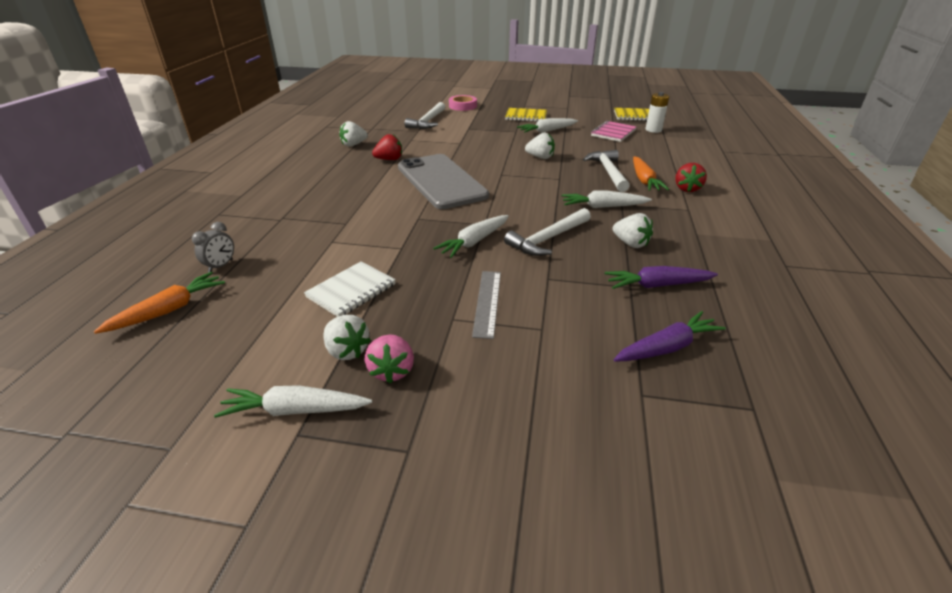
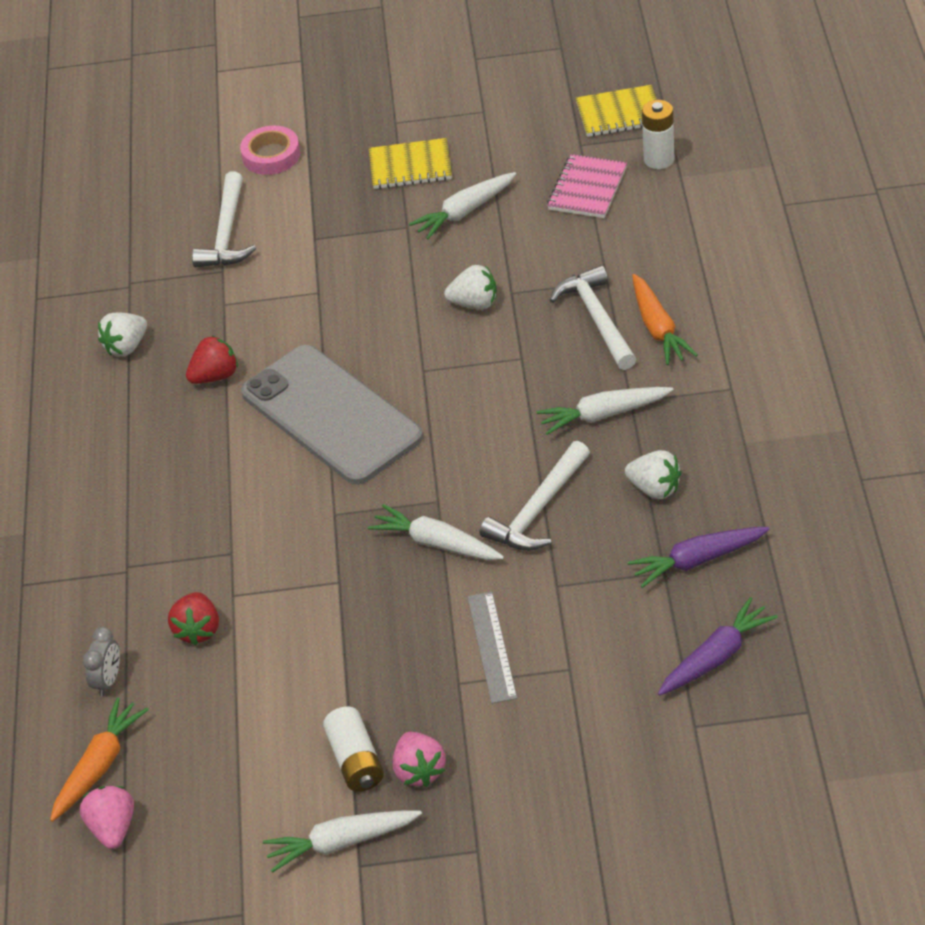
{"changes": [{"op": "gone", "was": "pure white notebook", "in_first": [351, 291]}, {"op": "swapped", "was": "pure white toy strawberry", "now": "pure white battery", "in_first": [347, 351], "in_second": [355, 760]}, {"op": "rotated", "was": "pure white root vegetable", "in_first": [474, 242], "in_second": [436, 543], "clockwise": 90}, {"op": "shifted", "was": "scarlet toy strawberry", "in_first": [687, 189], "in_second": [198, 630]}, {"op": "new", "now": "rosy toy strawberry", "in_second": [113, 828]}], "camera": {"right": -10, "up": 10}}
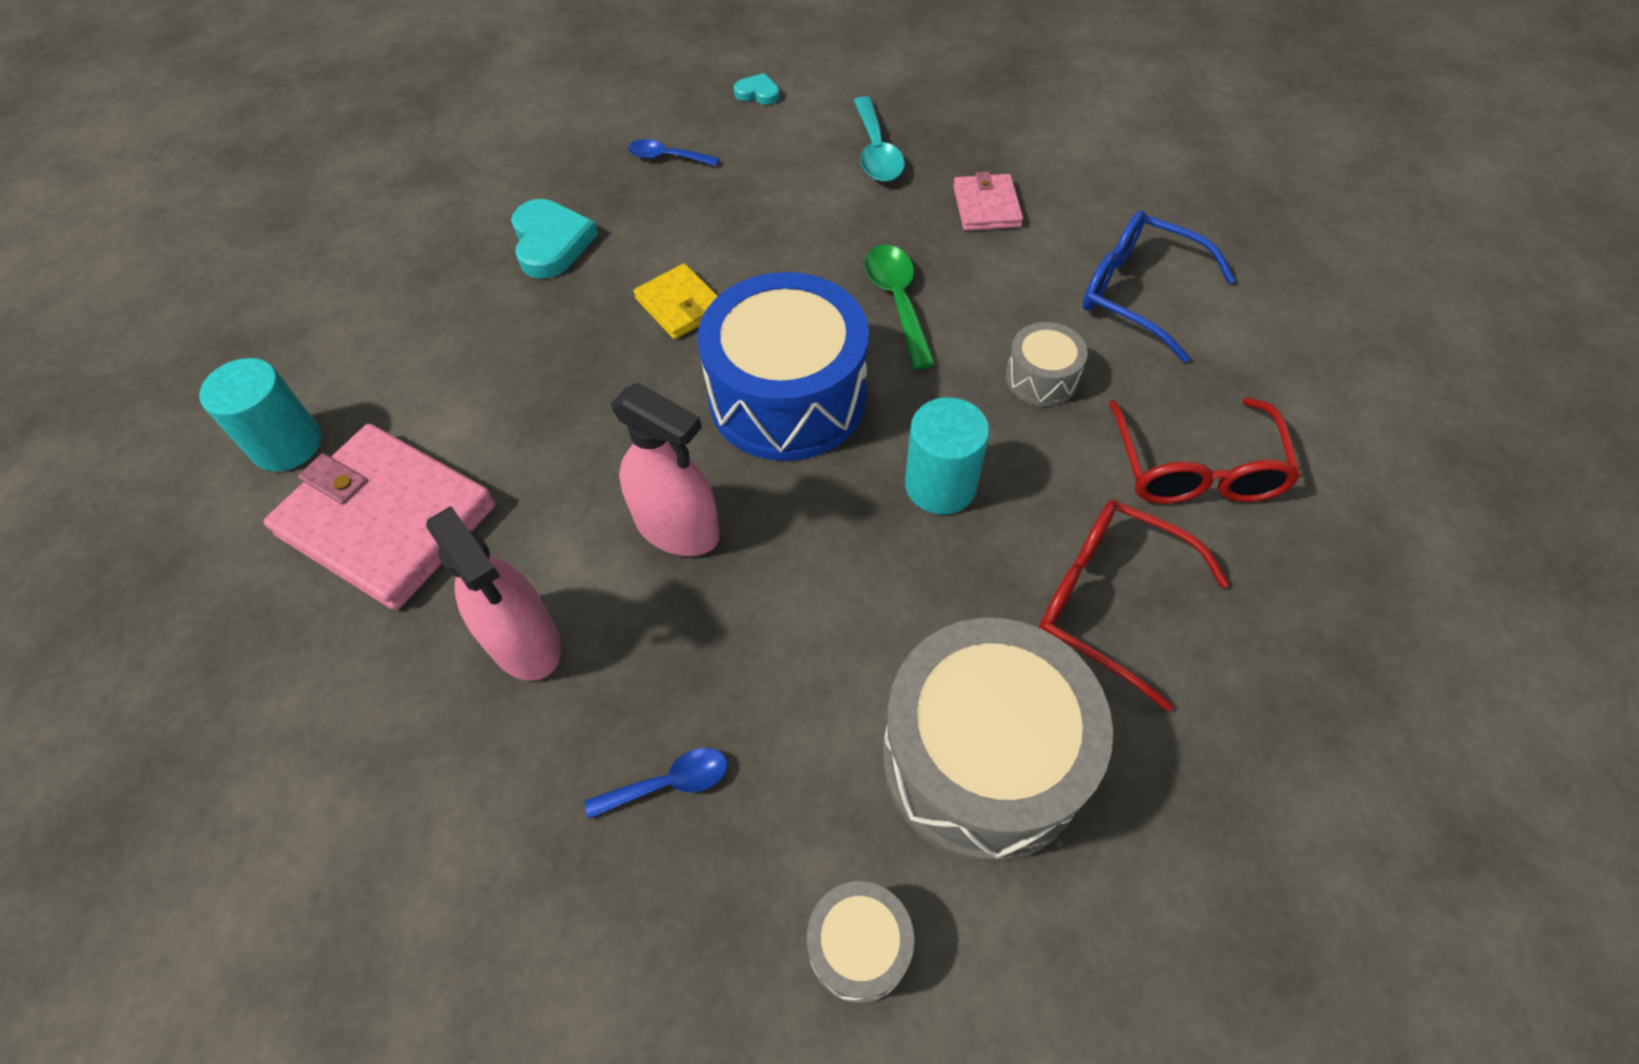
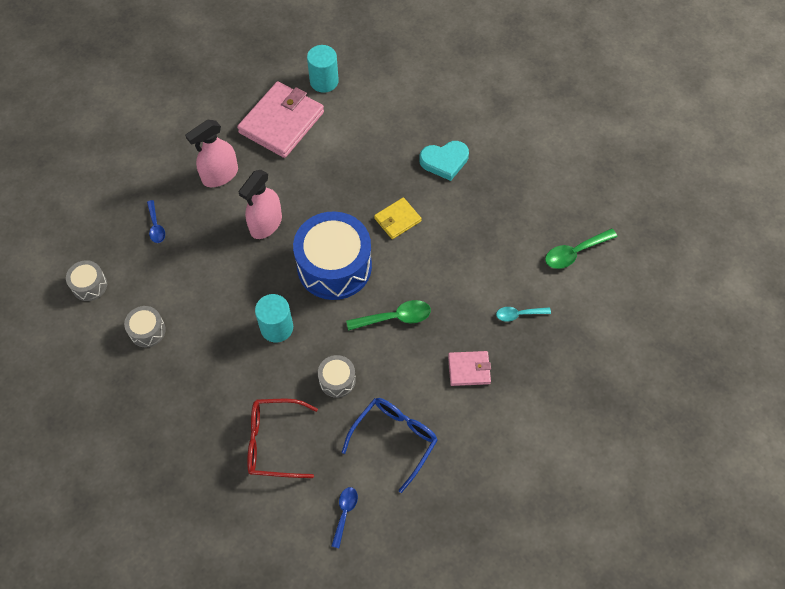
{"changes": [{"op": "shifted", "was": "blue teaspoon", "in_first": [666, 157], "in_second": [344, 513]}, {"op": "swapped", "was": "aqua heart", "now": "leaf-green teaspoon", "in_first": [758, 93], "in_second": [574, 253]}, {"op": "scaled", "was": "aqua teaspoon", "in_first": [876, 152], "in_second": [518, 314], "ratio": 0.65}, {"op": "scaled", "was": "ash-grey drum", "in_first": [982, 759], "in_second": [147, 331], "ratio": 0.46}, {"op": "gone", "was": "scarlet glasses", "in_first": [1108, 601]}], "camera": {"right": 90, "up": 5}}
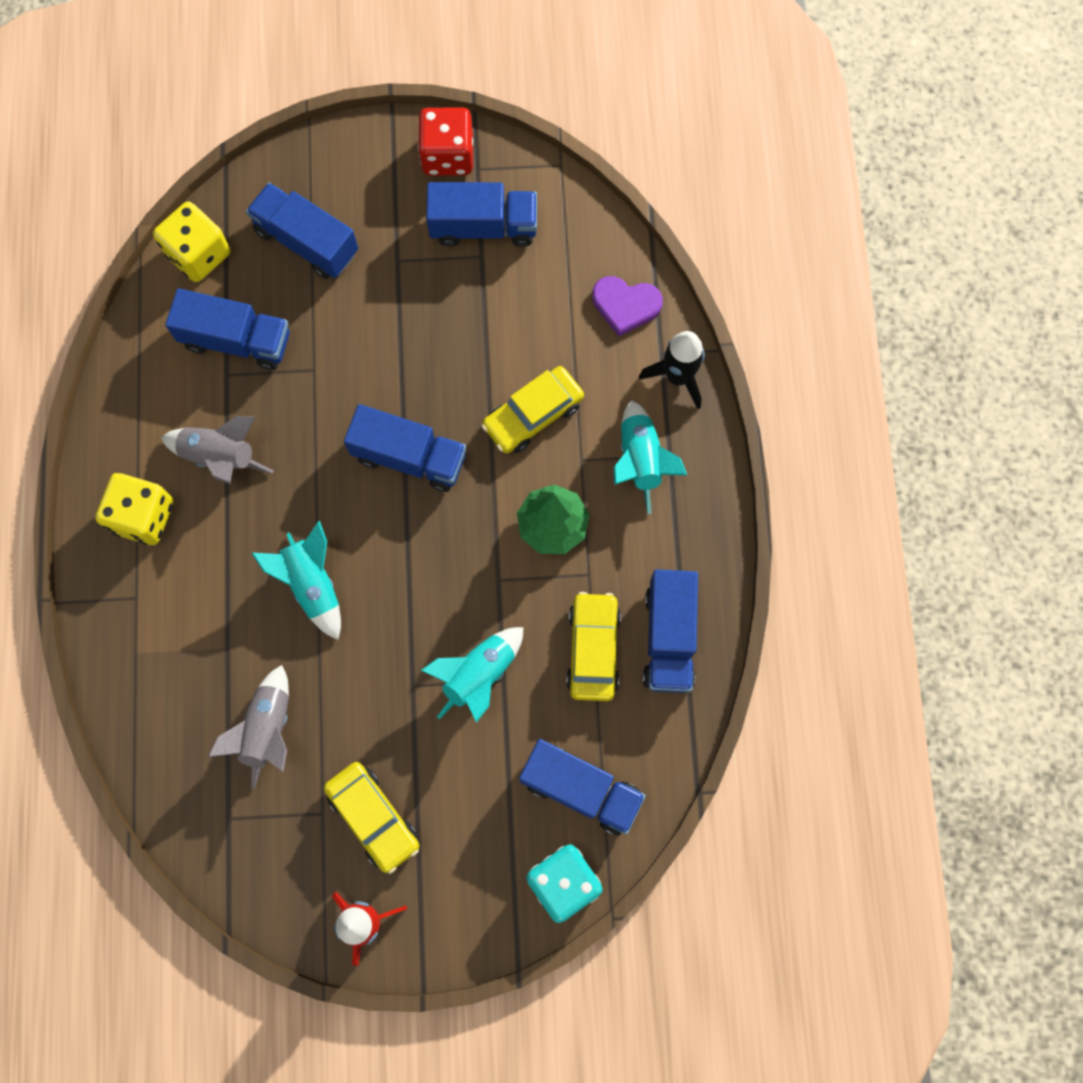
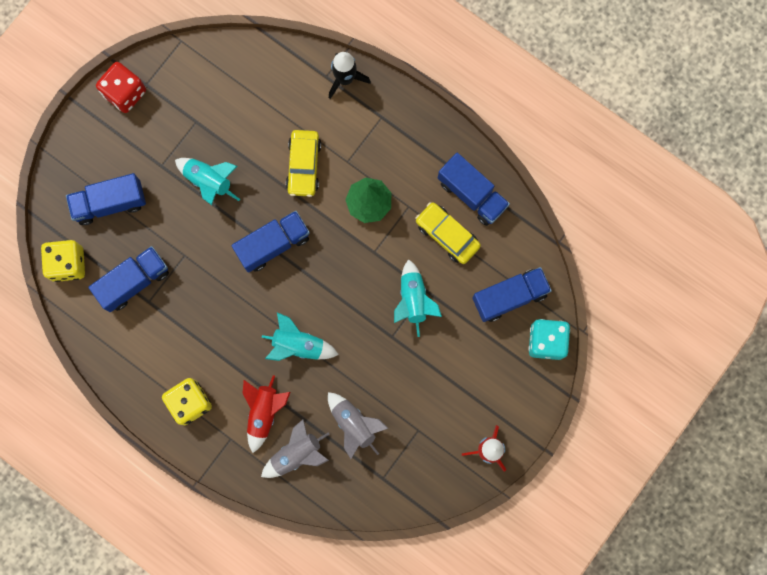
{"changes": [{"op": "shifted", "was": "ash-grey spaceship", "in_first": [220, 456], "in_second": [296, 454]}, {"op": "gone", "was": "bright yellow automobile", "in_first": [373, 817]}, {"op": "gone", "was": "blue lorry", "in_first": [483, 226]}, {"op": "gone", "was": "royal purple heart", "in_first": [625, 305]}, {"op": "shifted", "was": "aqua spaceship", "in_first": [640, 460], "in_second": [209, 181]}, {"op": "new", "now": "scarlet spaceship", "in_second": [264, 412]}], "camera": {"right": -50, "up": 5}}
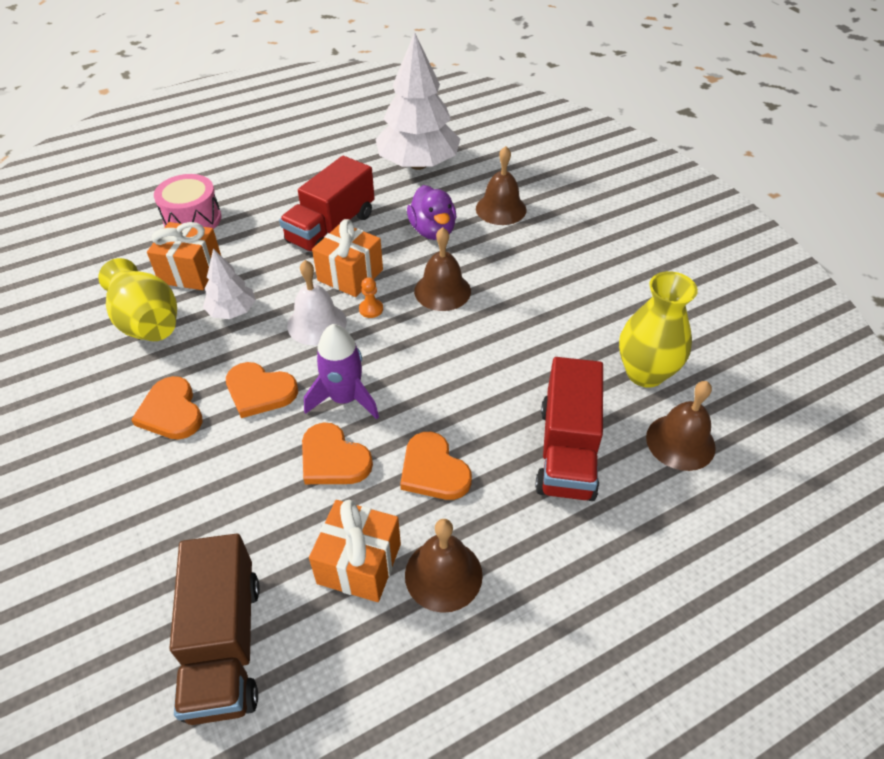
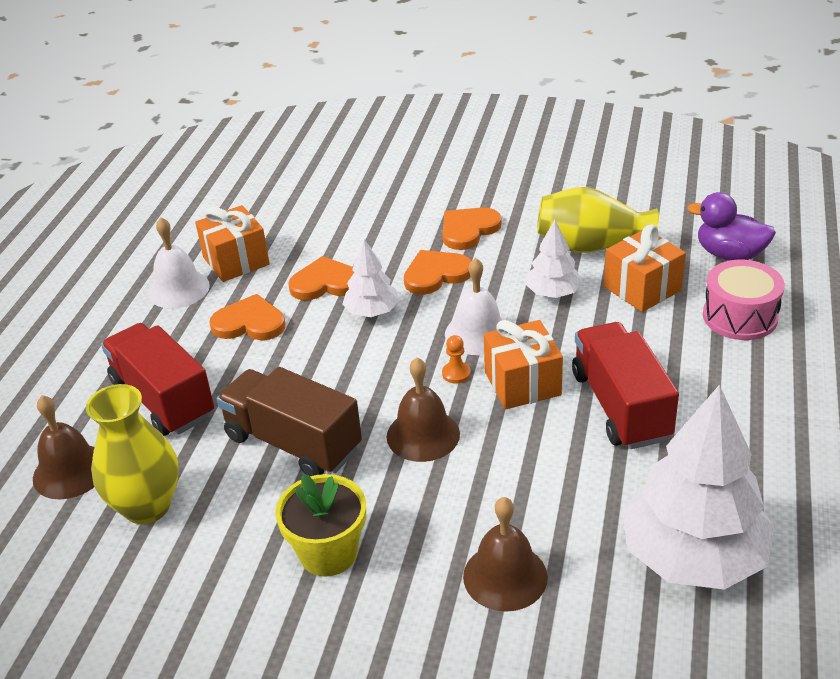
{"changes": [{"op": "rotated", "was": "bright orange heart", "in_first": [171, 412], "in_second": [468, 230], "clockwise": -60}, {"op": "shifted", "was": "russet lorry", "in_first": [224, 645], "in_second": [293, 443]}, {"op": "swapped", "was": "royal purple spaceship", "now": "pure white fir tree", "in_first": [345, 398], "in_second": [372, 312]}, {"op": "repainted", "was": "russet hand bell", "now": "pure white hand bell", "in_first": [443, 574], "in_second": [178, 289]}, {"op": "shifted", "was": "royal purple duck", "in_first": [433, 231], "in_second": [729, 254]}, {"op": "new", "now": "bright yellow potted plant", "in_second": [328, 553]}], "camera": {"right": 135, "up": -10}}
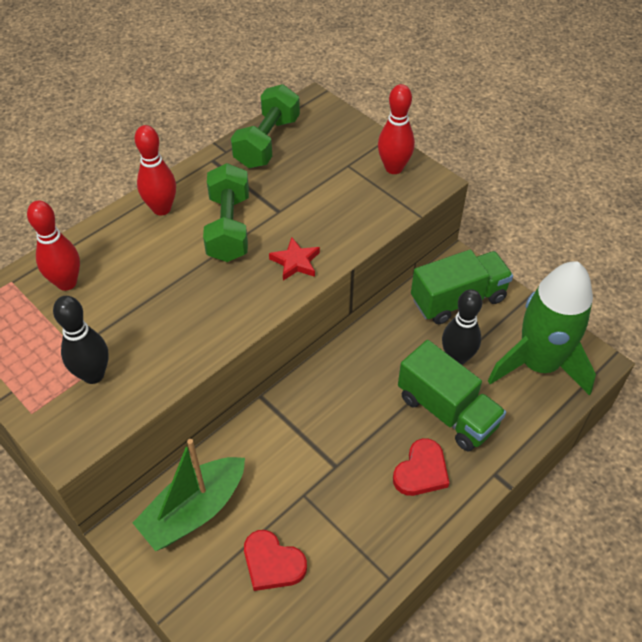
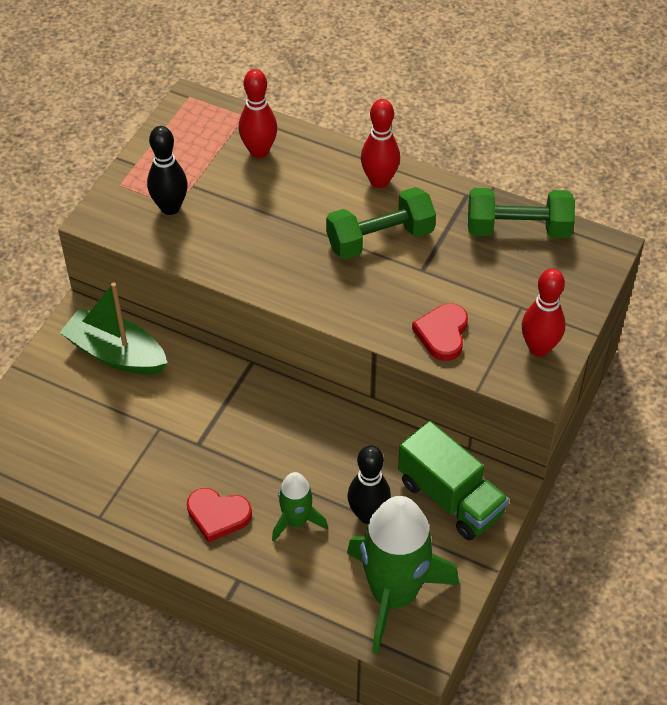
{"changes": [{"op": "shifted", "was": "scarlet heart", "in_first": [272, 563], "in_second": [442, 334]}, {"op": "gone", "was": "scarlet five-pointed star", "in_first": [295, 262]}, {"op": "swapped", "was": "leaf-green lorry", "now": "leaf-green spaceship", "in_first": [447, 411], "in_second": [296, 521]}], "camera": {"right": 70, "up": 0}}
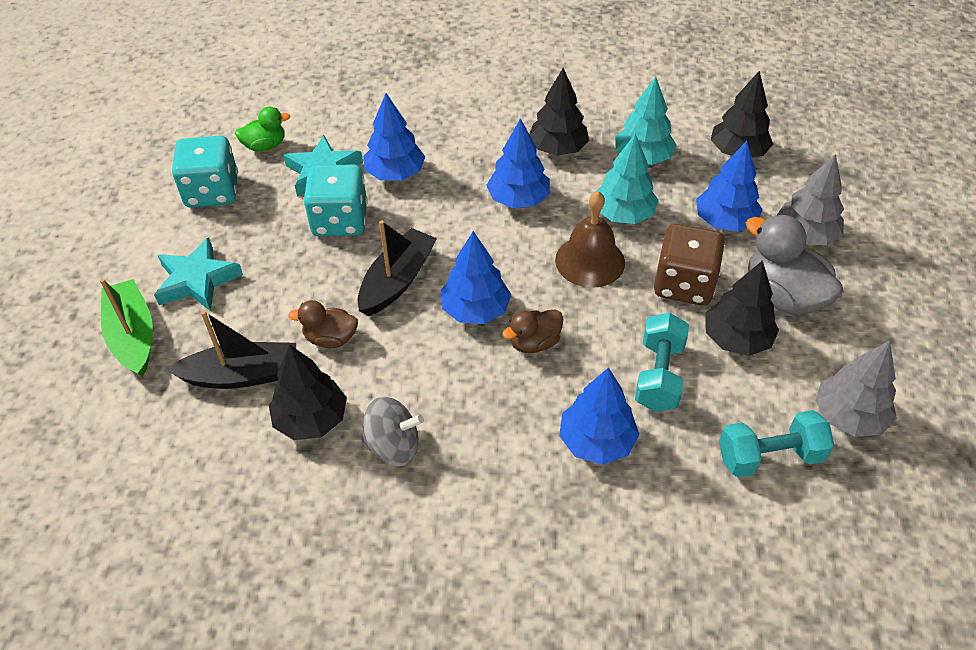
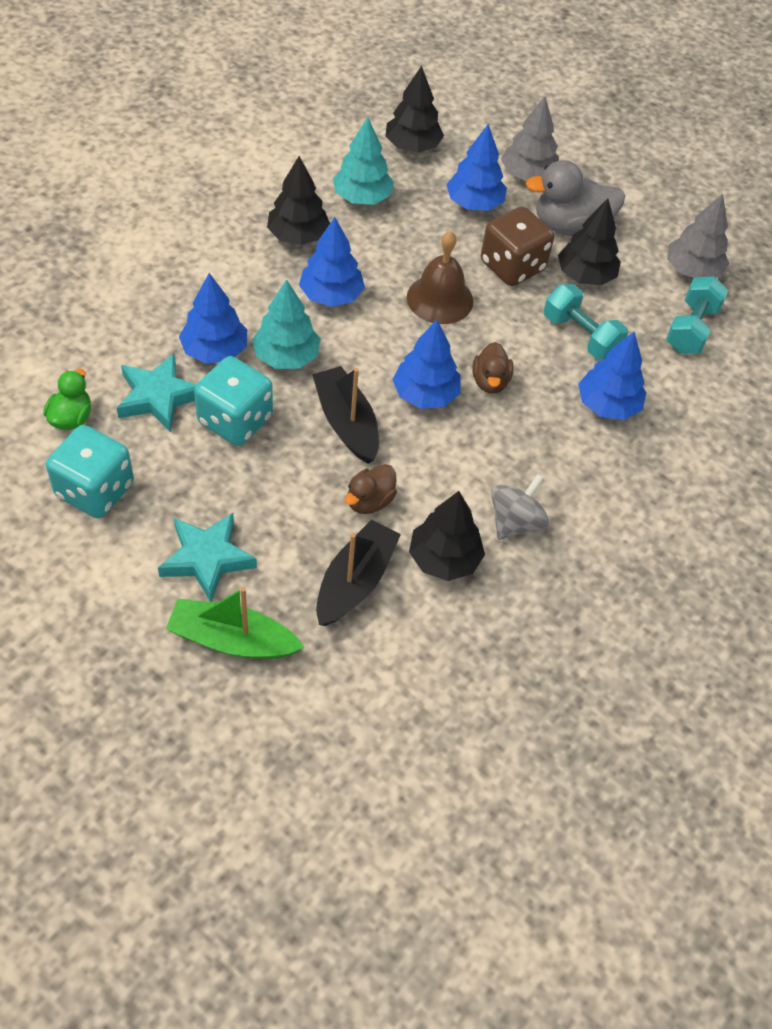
{"changes": [{"op": "shifted", "was": "aqua fir tree", "in_first": [623, 214], "in_second": [286, 356]}], "camera": {"right": -60, "up": 5}}
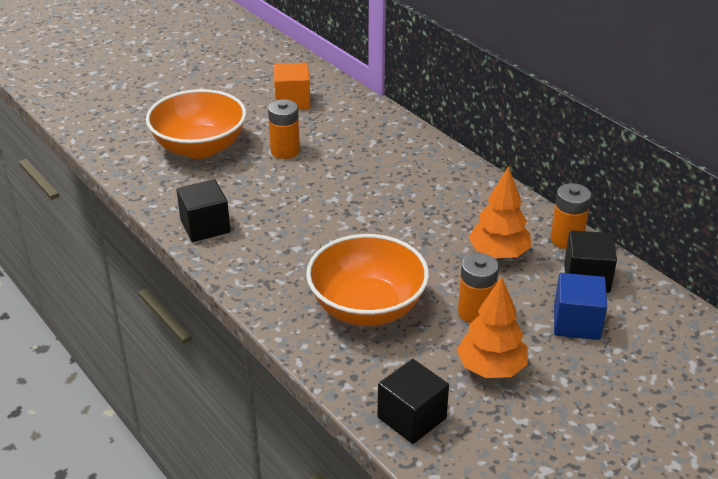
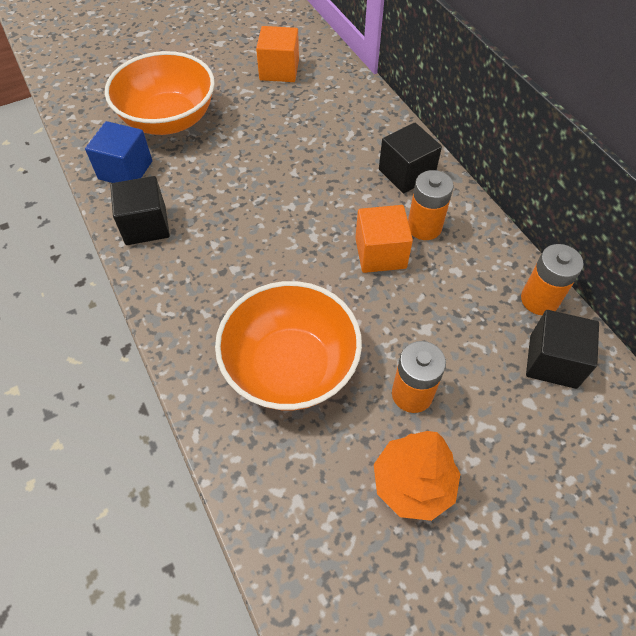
{"changes": [{"op": "shifted", "was": "bright orange battery", "in_first": [285, 151], "in_second": [424, 227]}, {"op": "shifted", "was": "ebony block", "in_first": [411, 418], "in_second": [406, 173]}, {"op": "gone", "was": "bright orange fir tree", "in_first": [498, 254]}, {"op": "shifted", "was": "blue block", "in_first": [576, 323], "in_second": [125, 170]}, {"op": "new", "now": "bright orange block", "in_second": [380, 253]}], "camera": {"right": 10, "up": 20}}
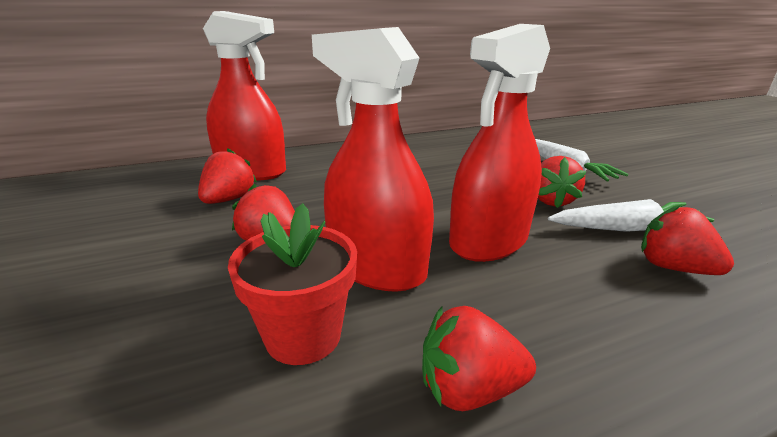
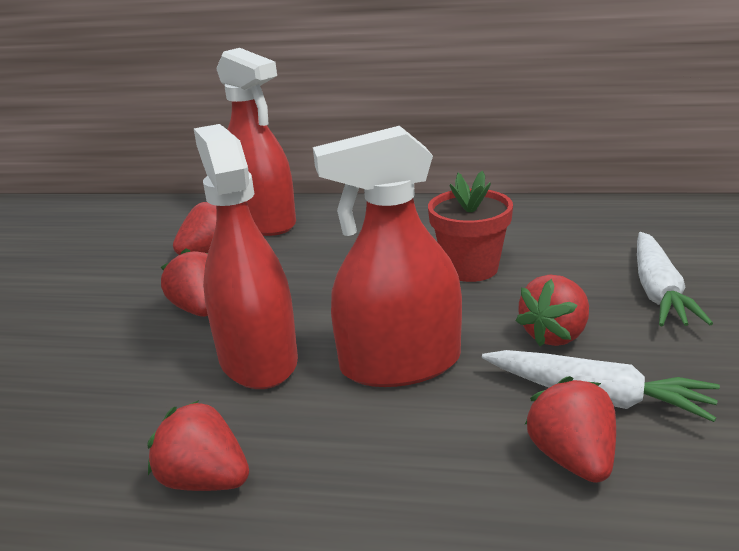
{"changes": [{"op": "shifted", "was": "scarlet potted plant", "in_first": [303, 336], "in_second": [470, 268]}], "camera": {"right": 35, "up": 0}}
